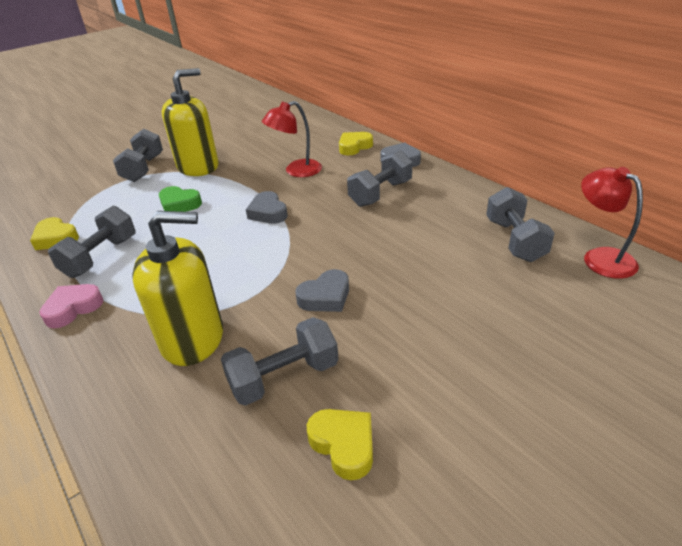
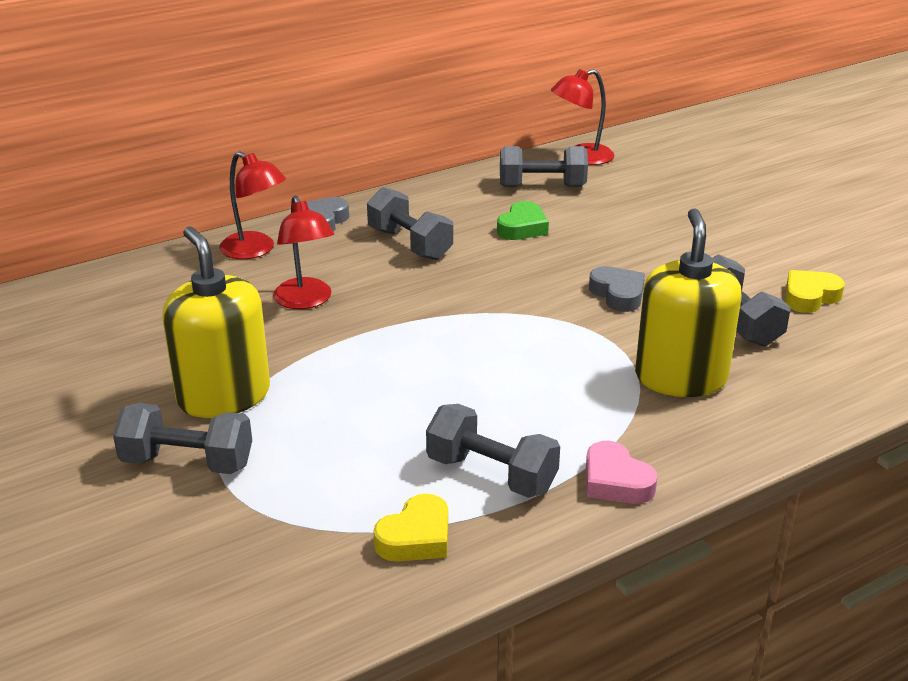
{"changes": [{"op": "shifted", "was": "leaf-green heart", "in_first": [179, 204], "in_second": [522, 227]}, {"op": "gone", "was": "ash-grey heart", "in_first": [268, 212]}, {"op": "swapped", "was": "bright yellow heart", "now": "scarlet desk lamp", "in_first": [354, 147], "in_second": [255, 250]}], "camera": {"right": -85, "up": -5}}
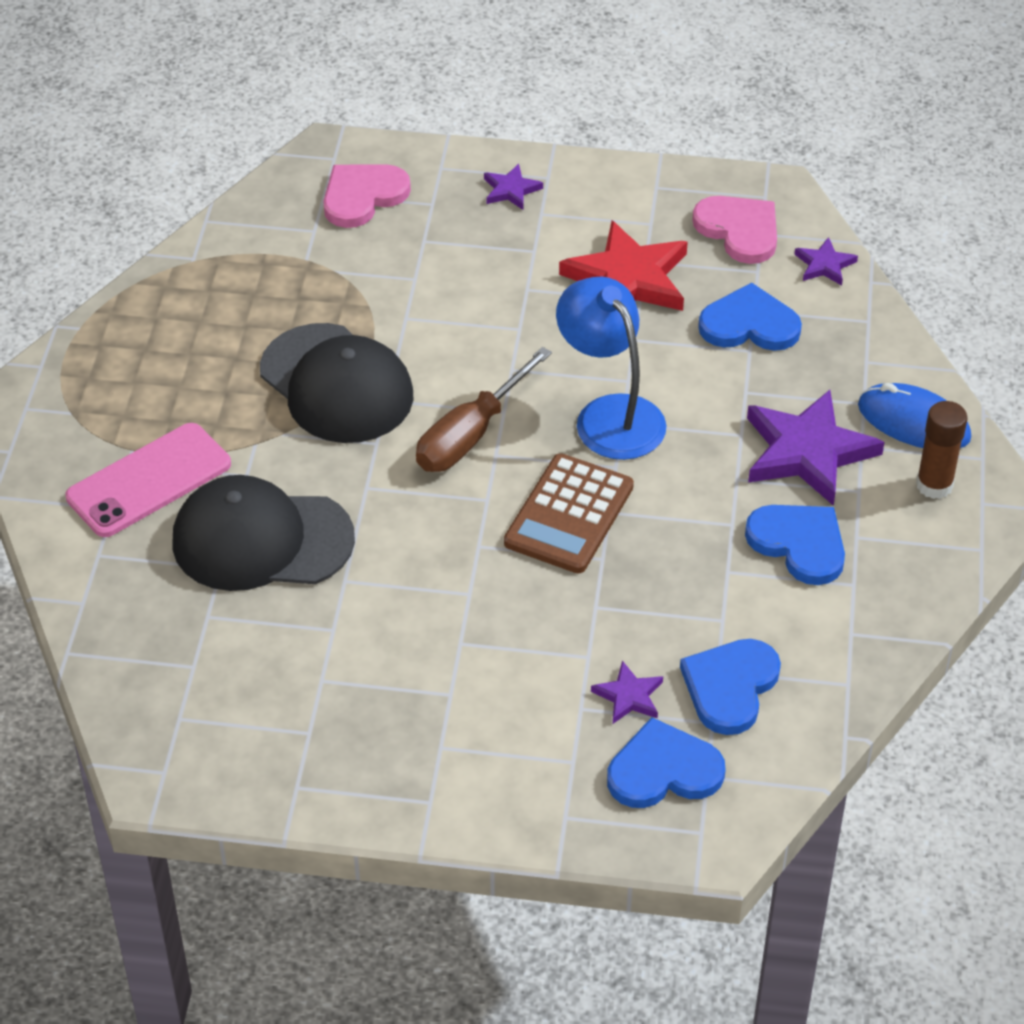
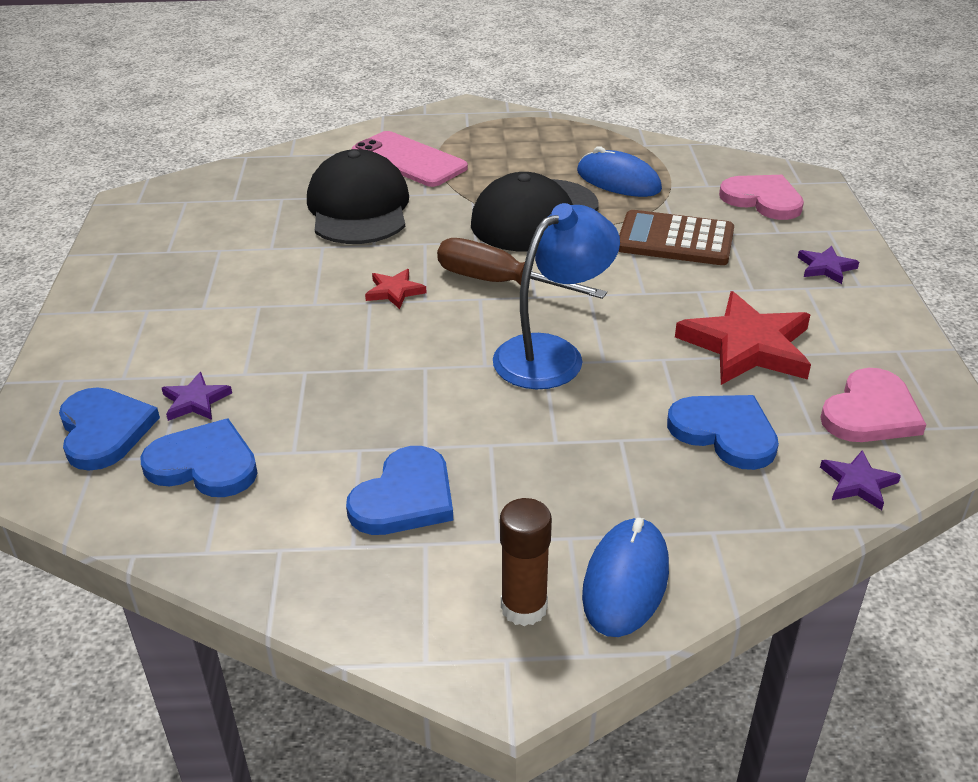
{"changes": [{"op": "shifted", "was": "russet pocket calculator", "in_first": [569, 515], "in_second": [675, 240]}, {"op": "rotated", "was": "blue heart", "in_first": [749, 324], "in_second": [725, 432], "clockwise": -45}, {"op": "gone", "was": "royal purple five-pointed star", "in_first": [808, 452]}, {"op": "new", "now": "scarlet five-pointed star", "in_second": [394, 291]}, {"op": "new", "now": "blue computer mouse", "in_second": [618, 181]}], "camera": {"right": 80, "up": -10}}
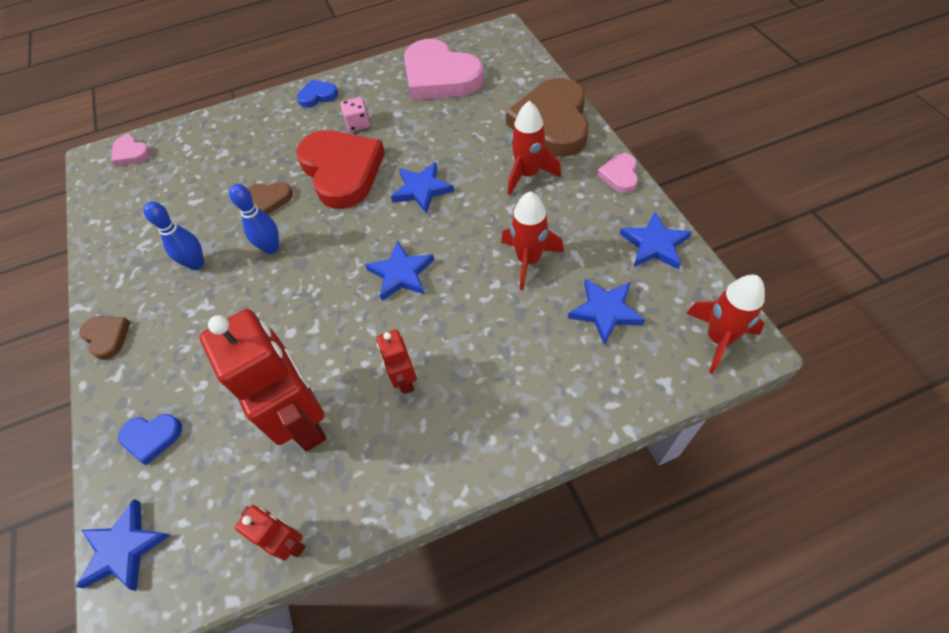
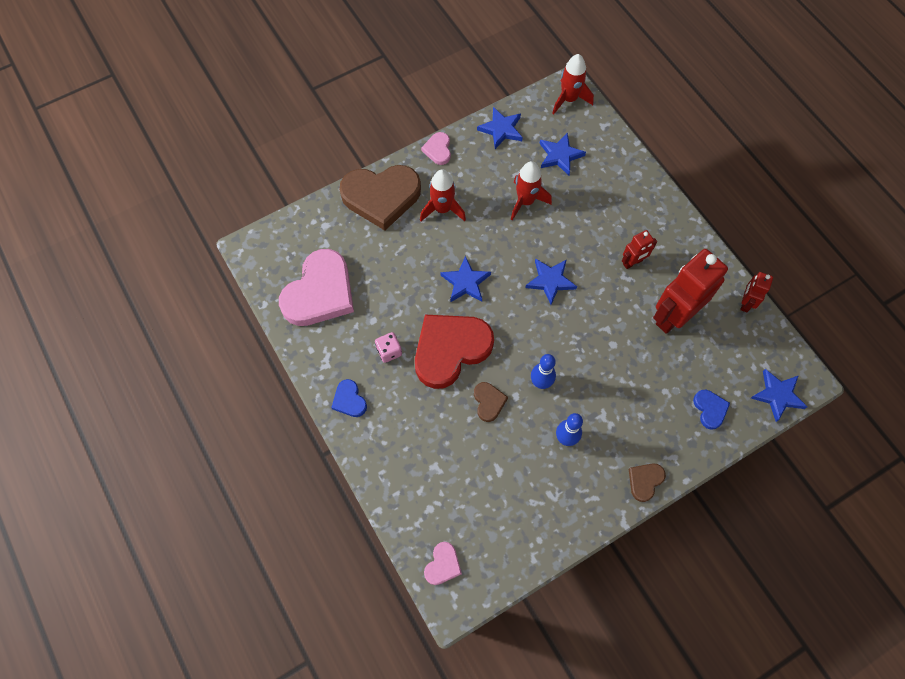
{"changes": [{"op": "rotated", "was": "rosy heart", "in_first": [619, 175], "in_second": [438, 150], "clockwise": 90}], "camera": {"right": -105, "up": 10}}
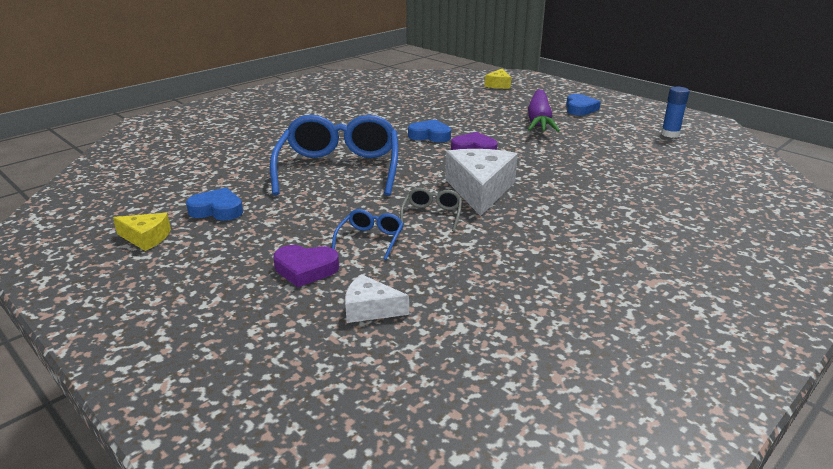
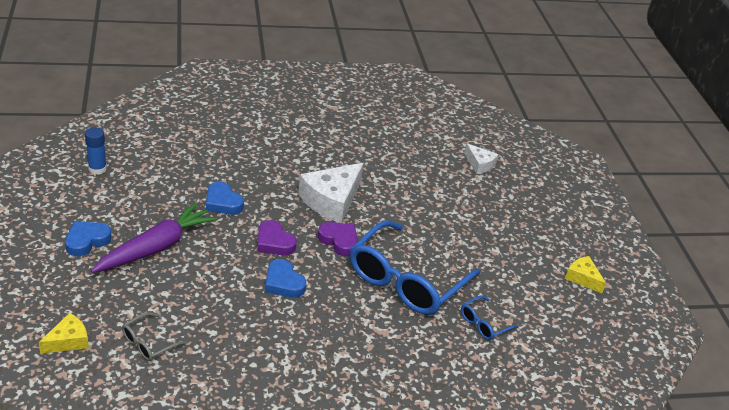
{"changes": [{"op": "shifted", "was": "blue heart", "in_first": [217, 210], "in_second": [223, 202]}, {"op": "shifted", "was": "royal purple heart", "in_first": [305, 269], "in_second": [339, 241]}, {"op": "shifted", "was": "blue glasses", "in_first": [370, 239], "in_second": [484, 323]}, {"op": "shifted", "was": "ash-grey glasses", "in_first": [432, 215], "in_second": [149, 343]}], "camera": {"right": -150, "up": 10}}
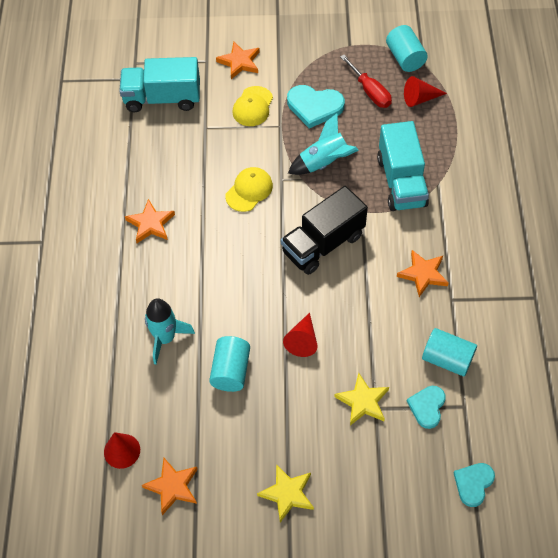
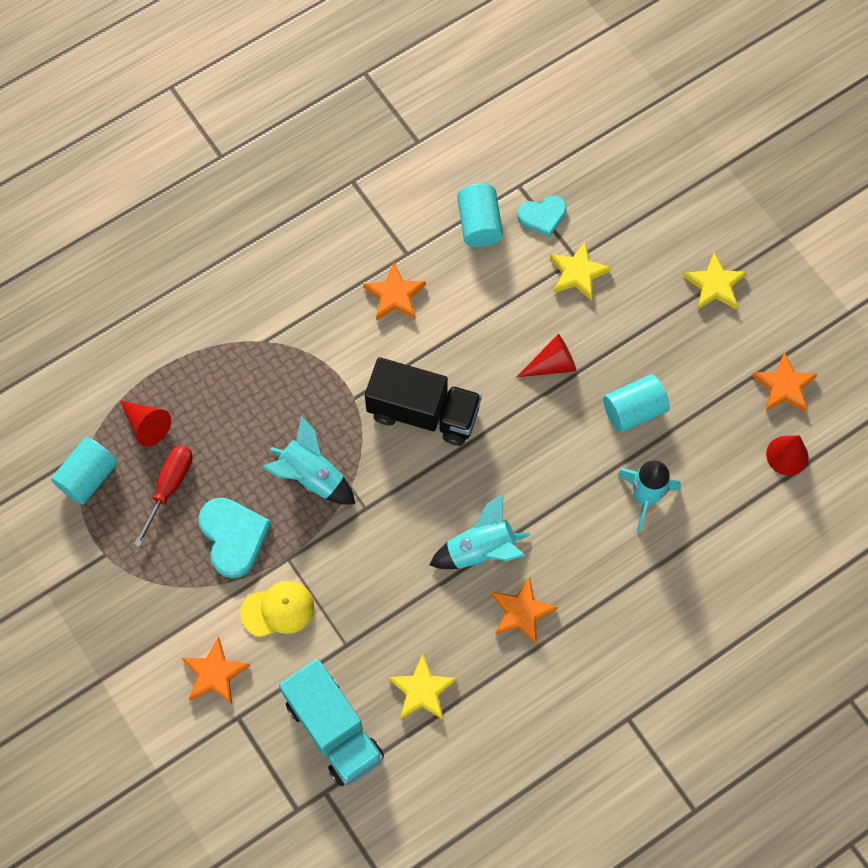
{"changes": [{"op": "gone", "was": "bright yellow cap", "in_first": [249, 190]}, {"op": "gone", "was": "aqua lorry", "in_first": [401, 182]}, {"op": "gone", "was": "aqua heart", "in_first": [473, 484]}, {"op": "new", "now": "bright yellow five-pointed star", "in_second": [422, 690]}, {"op": "new", "now": "aqua spaceship", "in_second": [481, 550]}], "camera": {"right": -125, "up": 10}}
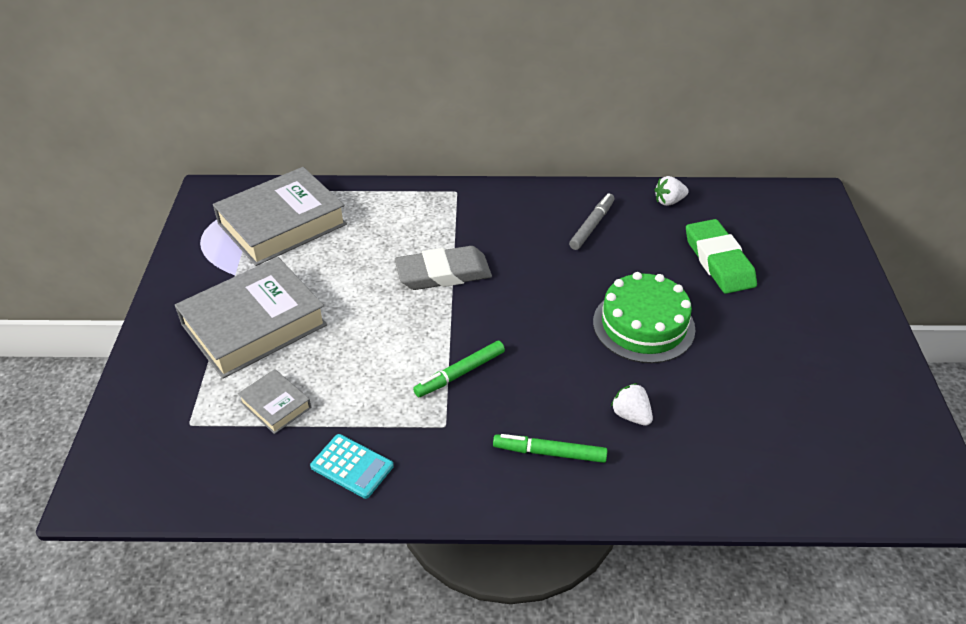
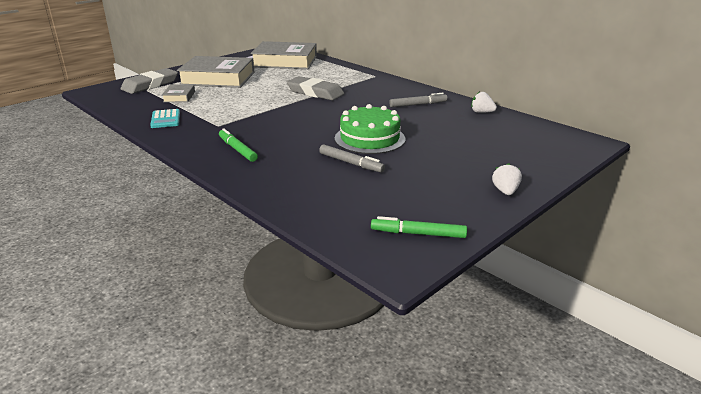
{"changes": [{"op": "shifted", "was": "leaf-green marker", "in_first": [460, 373], "in_second": [418, 234]}, {"op": "shifted", "was": "pure white toy strawberry", "in_first": [631, 415], "in_second": [505, 191]}, {"op": "gone", "was": "leaf-green eraser", "in_first": [719, 261]}, {"op": "new", "now": "ash-grey eraser", "in_second": [150, 85]}, {"op": "new", "now": "ash-grey marker", "in_second": [351, 163]}], "camera": {"right": 45, "up": -15}}
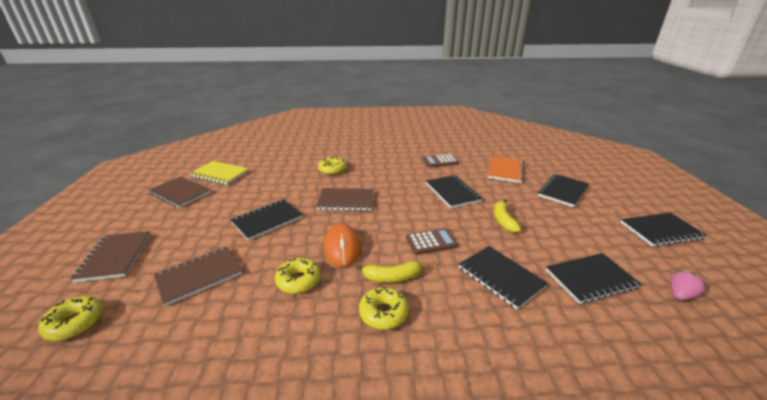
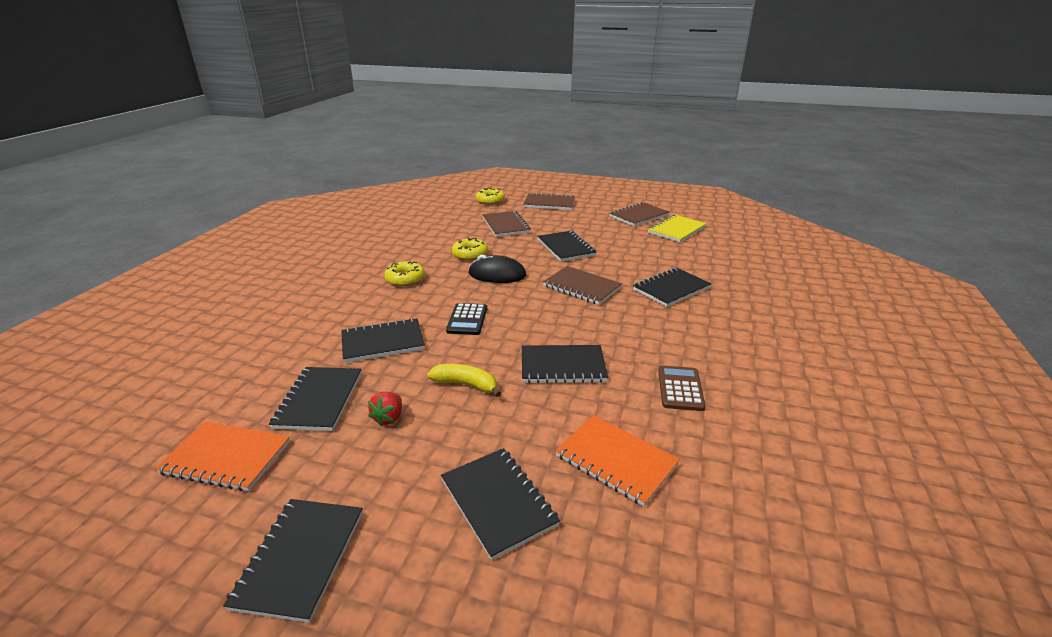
{"changes": [{"op": "rotated", "was": "russet notebook", "in_first": [346, 201], "in_second": [582, 287], "clockwise": -75}, {"op": "swapped", "was": "bright yellow doughnut", "now": "ebony notebook", "in_first": [332, 169], "in_second": [671, 289]}, {"op": "repainted", "was": "bright orange computer mouse", "now": "ebony computer mouse", "in_first": [342, 247], "in_second": [497, 274]}, {"op": "gone", "was": "bright yellow banana", "in_first": [391, 277]}, {"op": "repainted", "was": "russet pocket calculator", "now": "ebony pocket calculator", "in_first": [431, 242], "in_second": [467, 320]}, {"op": "swapped", "was": "rosy toy strawberry", "now": "bright orange notebook", "in_first": [680, 295], "in_second": [226, 457]}, {"op": "new", "now": "scarlet toy strawberry", "in_second": [389, 418]}], "camera": {"right": 110, "up": 0}}
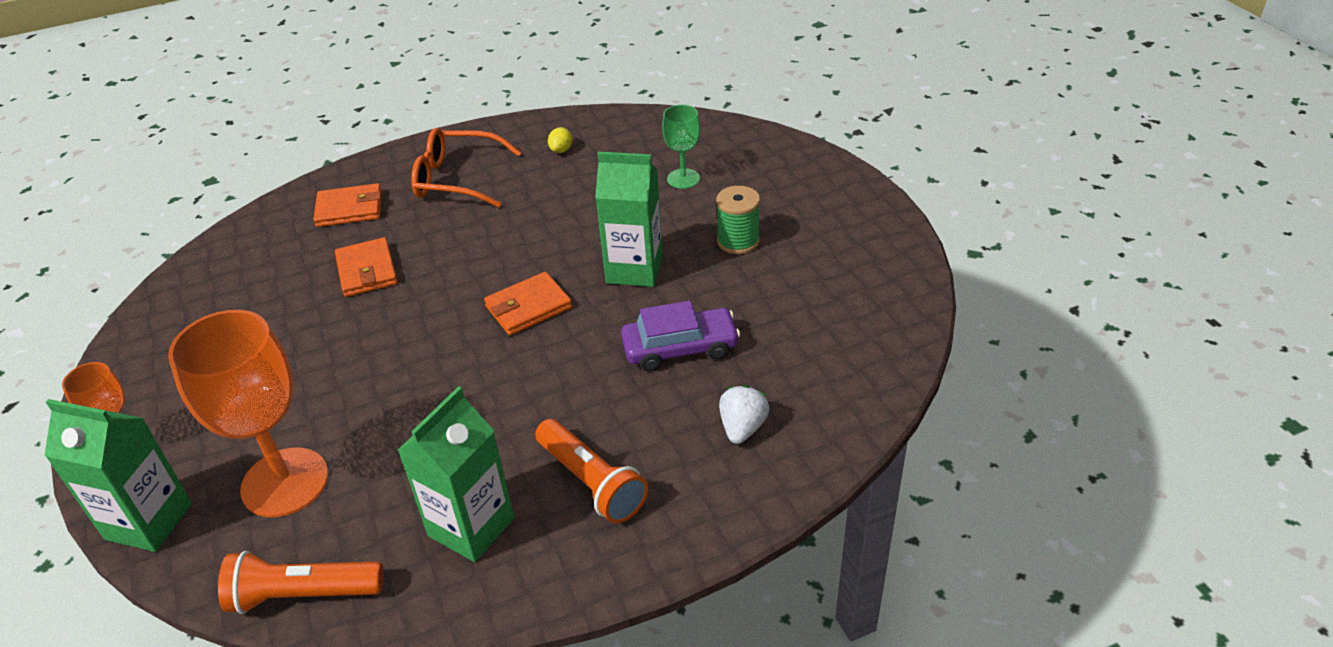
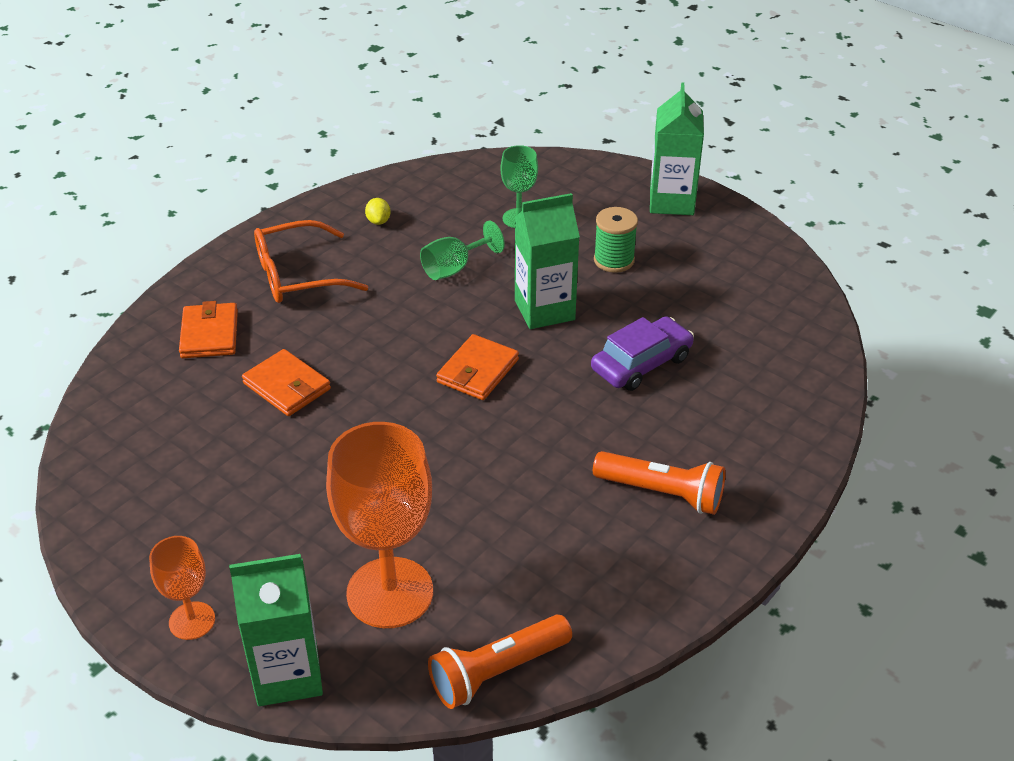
{"changes": [{"op": "rotated", "was": "bright orange wallet", "in_first": [349, 209], "in_second": [209, 334], "clockwise": -60}, {"op": "shifted", "was": "leaf-green carton", "in_first": [471, 527], "in_second": [671, 202]}, {"op": "gone", "was": "pure white toy strawberry", "in_first": [742, 428]}, {"op": "new", "now": "leaf-green goblet", "in_second": [454, 268]}], "camera": {"right": -30, "up": 0}}
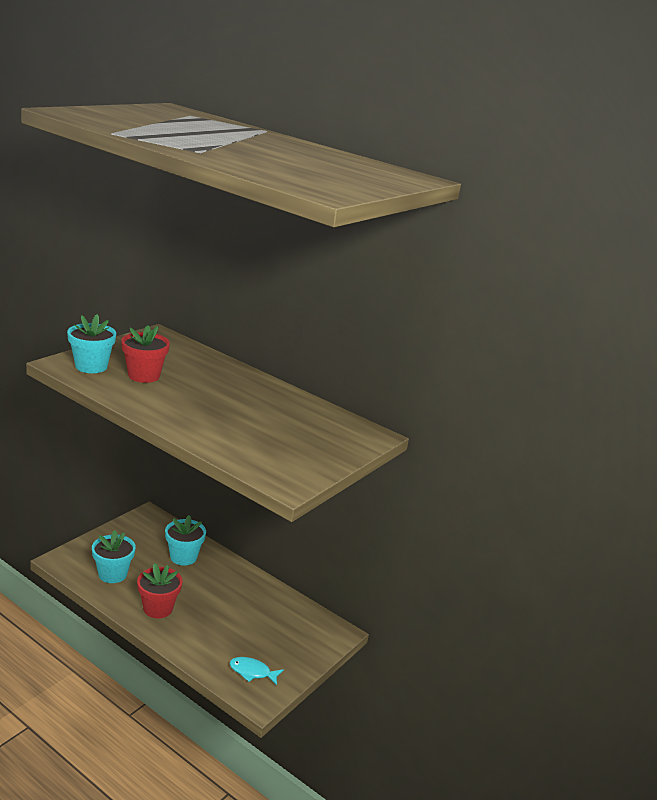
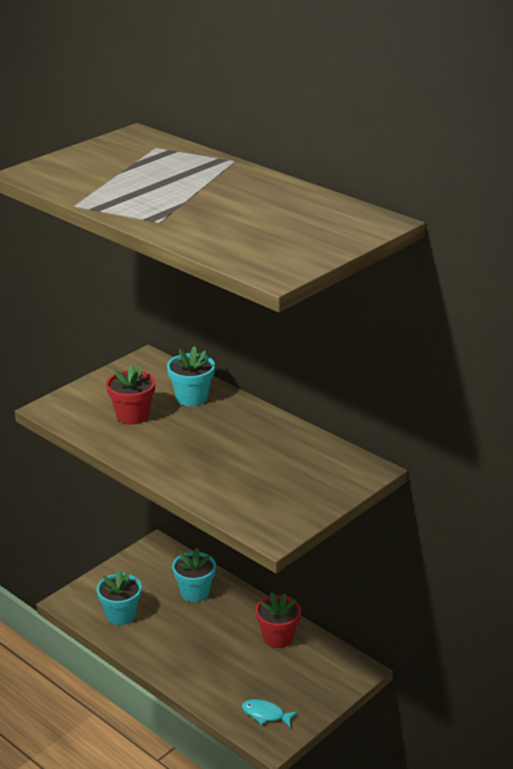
{"changes": [{"op": "shifted", "was": "aqua potted plant", "in_first": [91, 366], "in_second": [191, 398]}, {"op": "shifted", "was": "scarlet potted plant", "in_first": [158, 608], "in_second": [278, 637]}], "camera": {"right": 10, "up": 5}}
